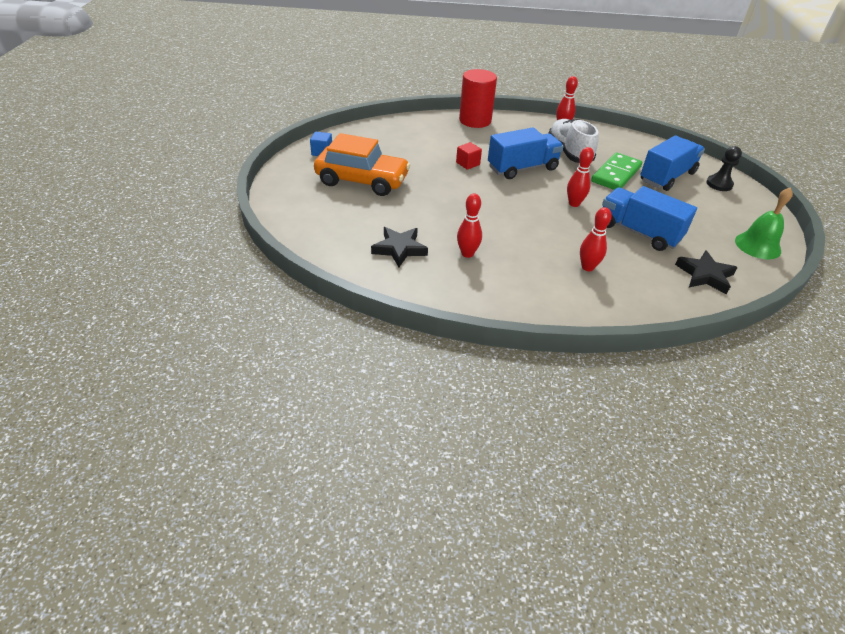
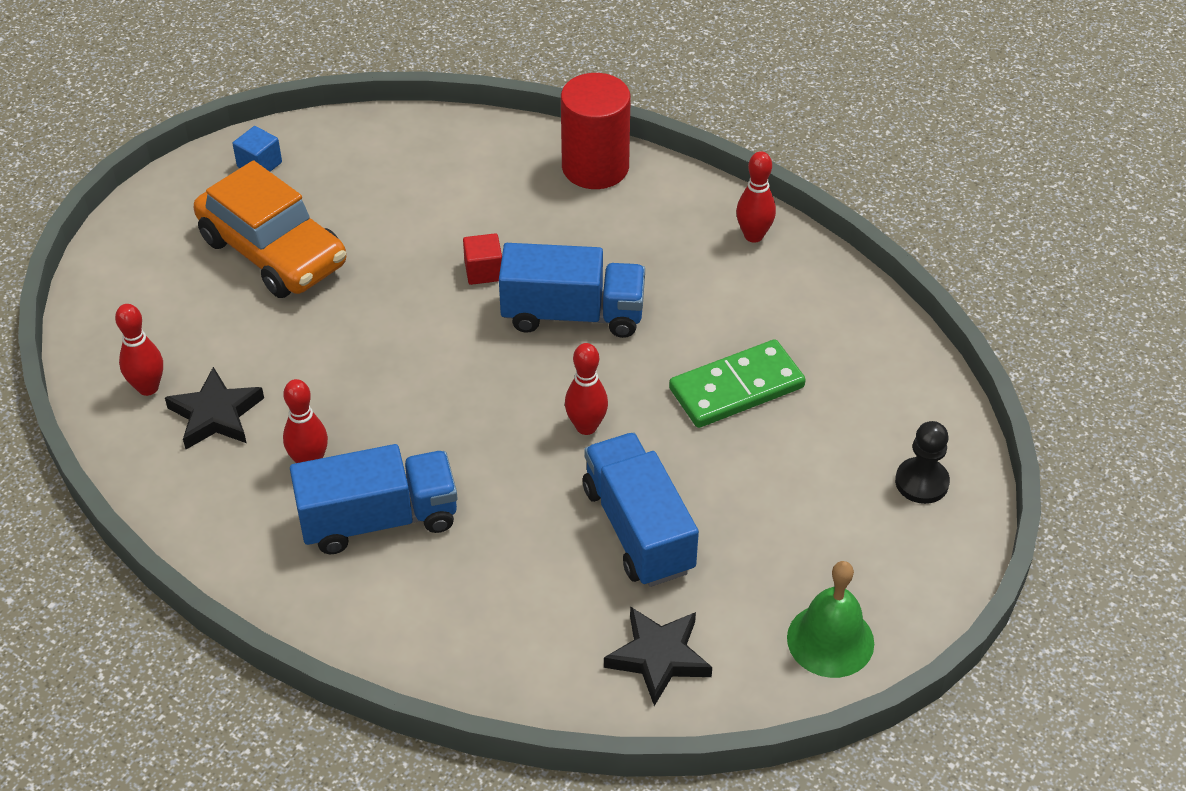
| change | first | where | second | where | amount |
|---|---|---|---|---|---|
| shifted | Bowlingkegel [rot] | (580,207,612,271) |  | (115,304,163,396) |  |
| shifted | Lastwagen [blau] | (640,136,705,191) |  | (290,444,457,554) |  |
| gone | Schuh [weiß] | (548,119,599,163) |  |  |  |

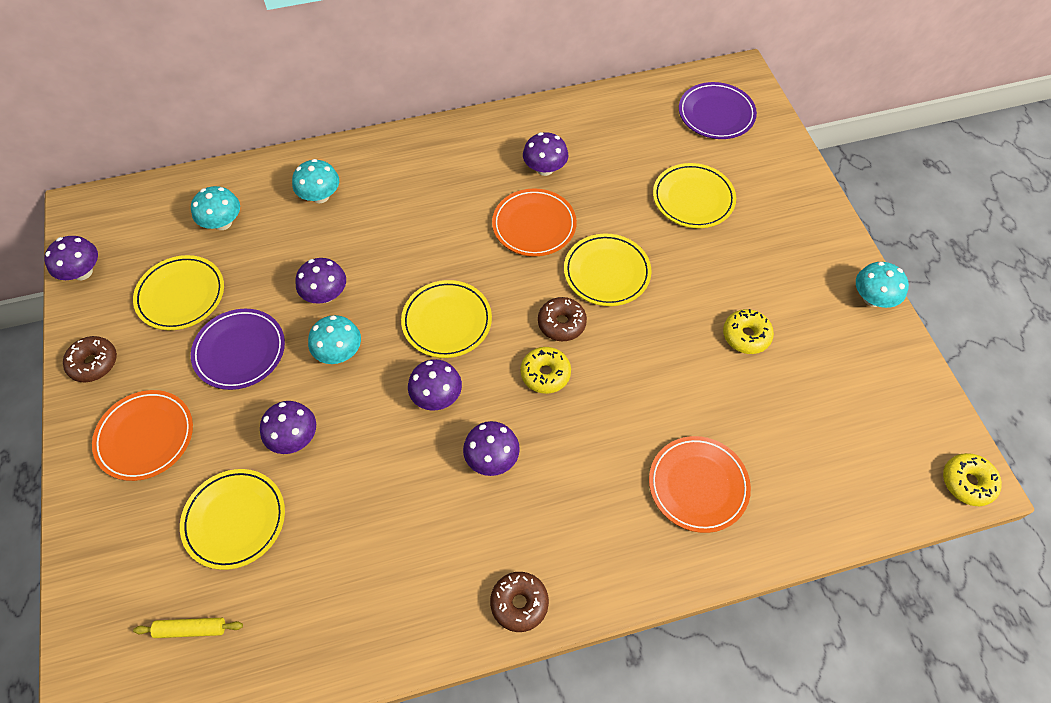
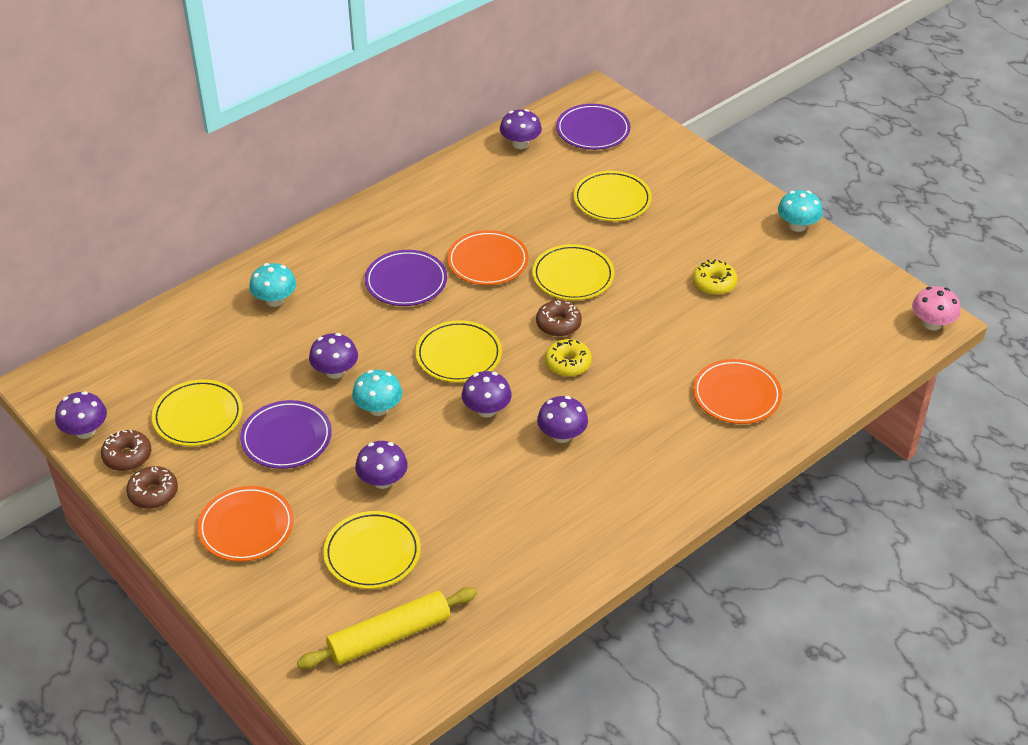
| change | first | where | second | where | amount |
|---|---|---|---|---|---|
| shifted | Donut [braun] | (490,572,549,632) |  | (101,430,151,471) |  |
| scaled | Nudelholz [gelb] | (133,618,243,638) |  | (297,587,477,669) | x1.95 |
| new |  |  | Teller [lila] | (365,250,447,306) |  |
| shifted | Pilz [lila] | (523,132,568,176) |  | (500,109,542,149) |  |
| swapped | Donut [gelb] | (943,453,1002,506) | Pilz [rosa] | (912,286,960,330) |  |
| gone | Pilz [türkis] | (191,186,240,230) |  |  |  |

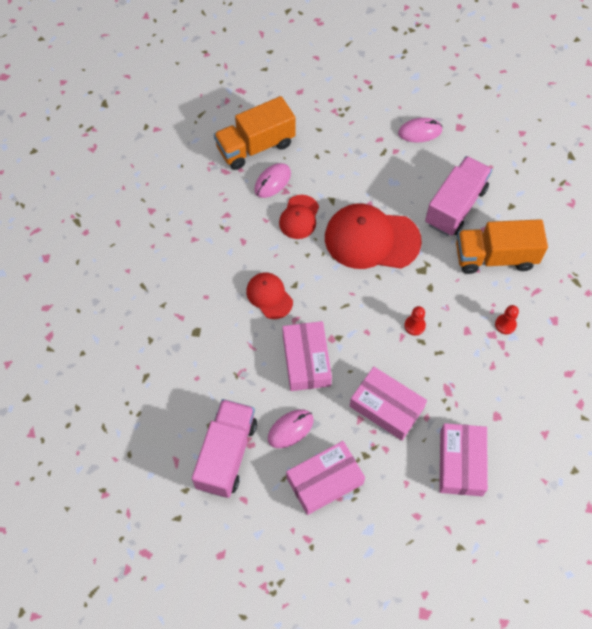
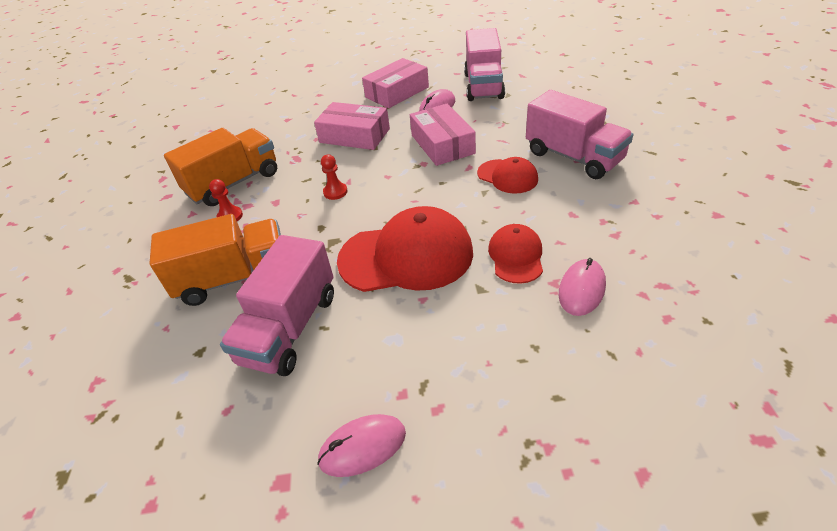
| change | first | where | second | where | amount |
|---|---|---|---|---|---|
| shifted | Lastwagen [orange] | (214,96,296,170) |  | (164,128,277,206) |  |
| new |  |  | Lastwagen [rosa] | (526,90,633,179) |  |
| gone | Schachtel [rosa] | (439,423,488,496) |  |  |  |

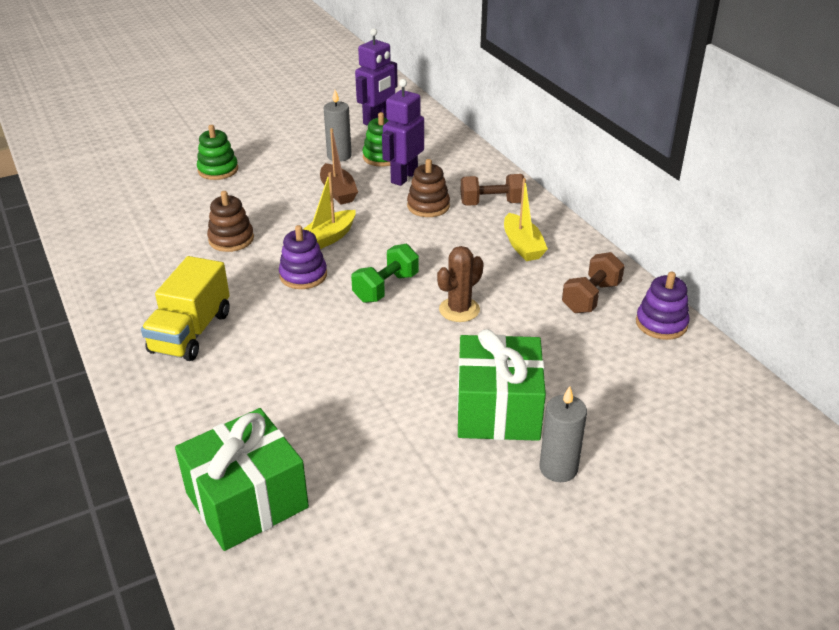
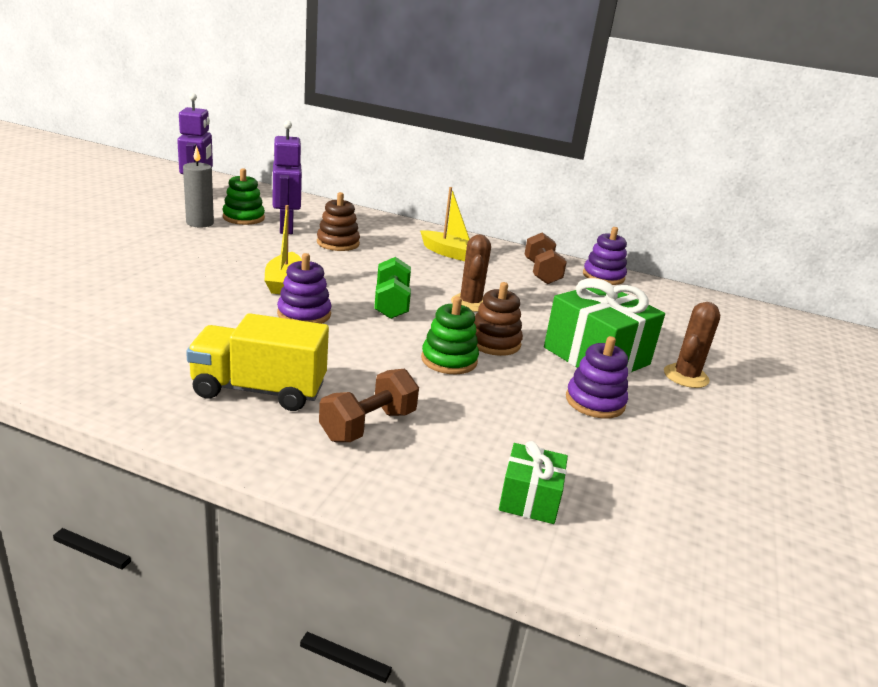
| change | first | where | second | where | amount |
|---|---|---|---|---|---|
| rotated | Lastwagen [gelb] | (141,256,230,361) |  | (186,313,329,411) | 120 degrees clockwise |
| shifted | Hantel [braun] | (461,174,524,206) |  | (319,369,419,442) |  |
| shifted | Stapelspielzeug [grün] | (197,125,238,180) |  | (421,296,479,374) |  |
| shifted | Stapelspielzeug [braun] | (207,191,254,252) |  | (474,282,523,356) |  |
| scaled | Geschenk [grün] | (175,408,309,551) |  | (499,441,568,524) | x0.53 |
| new |  |  | Stapelspielzeug [lila] | (566,336,628,418) |  |
| swapped | Kerze [grau] | (539,386,587,482) | Kaktus [braun] | (664,302,720,388) |  |
| gone | Boot [braun] | (320,128,358,205) |  |  |  |

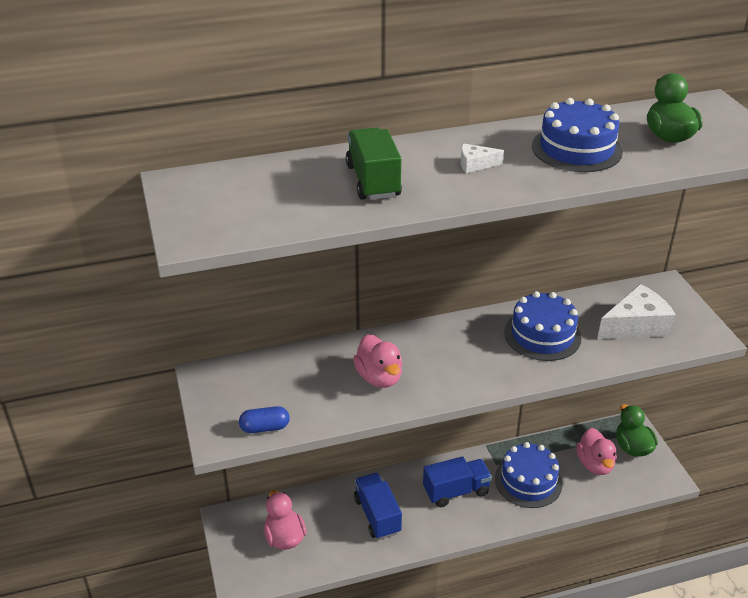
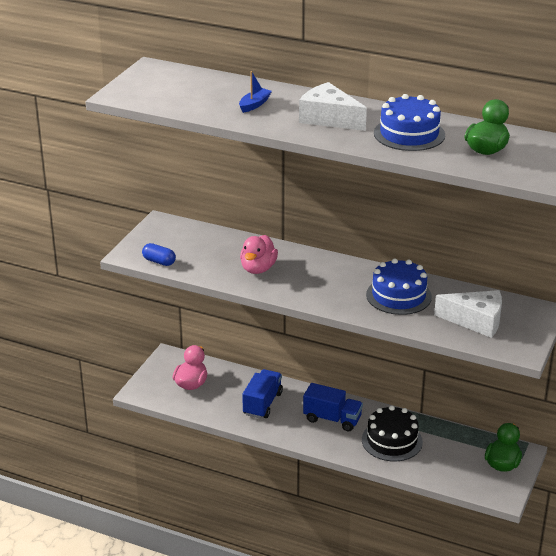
| change | first | where | second | where | amount |
|---|---|---|---|---|---|
| swapped | Lastwagen [grün] | (346,127,402,200) | Boot [blau] | (239,71,272,113) |  |
| scaled | Käse [weiß] | (461,143,504,173) |  | (299,82,367,131) | x2.12 |
| repainted | Kuchen [blau] | (495,442,563,508) | Kuchen [schwarz] | (362,405,423,461) |  |
| gone | Ente [rosa] | (576,428,617,475) |  |  |  |

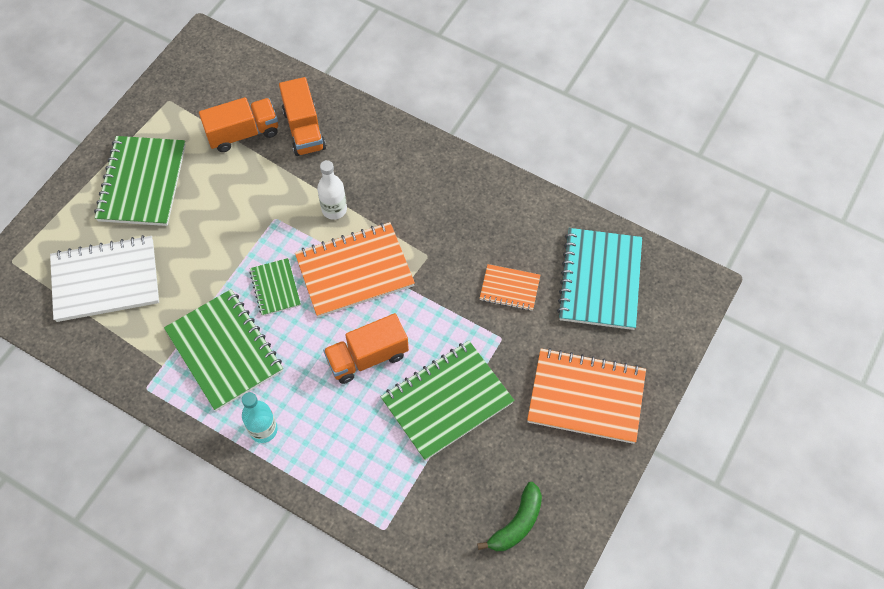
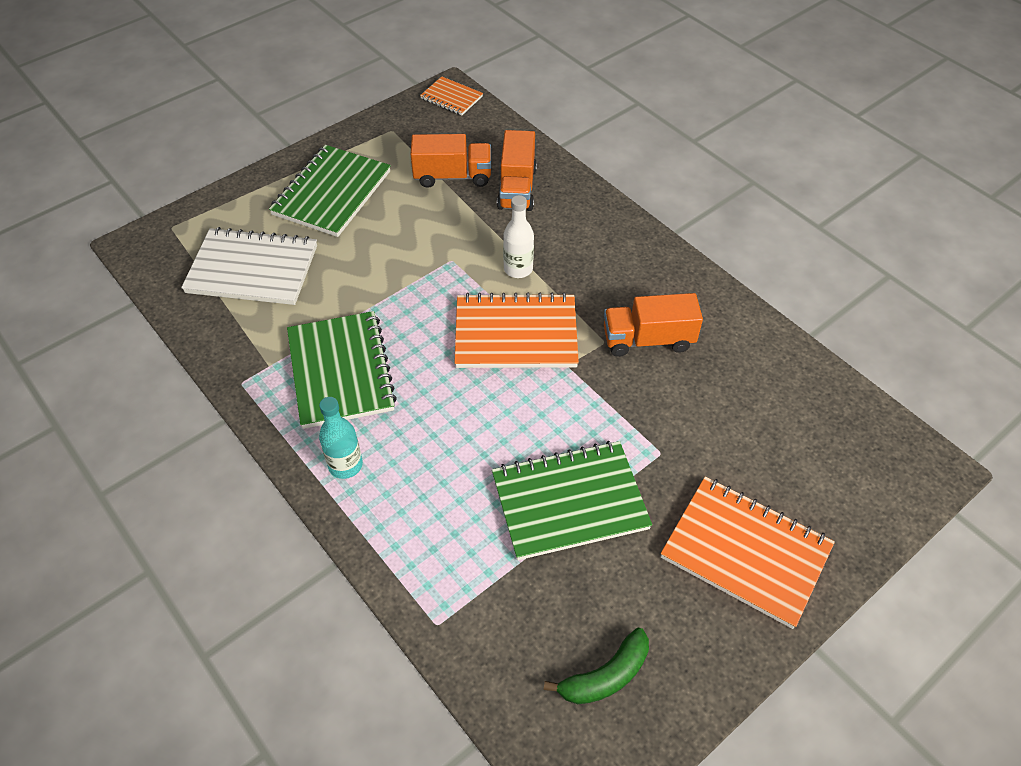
| change | first | where | second | where | amount |
|---|---|---|---|---|---|
| shifted | Notizbuch [orange] | (479,264,540,311) |  | (420,76,483,115) |  |
| shifted | Lastwagen [orange] | (323,313,409,384) |  | (604,293,703,357) |  |
| gone | Notizbuch [grün] | (249,258,301,316) |  |  |  |
| gone | Notizbuch [türkis] | (557,228,642,330) |  |  |  |

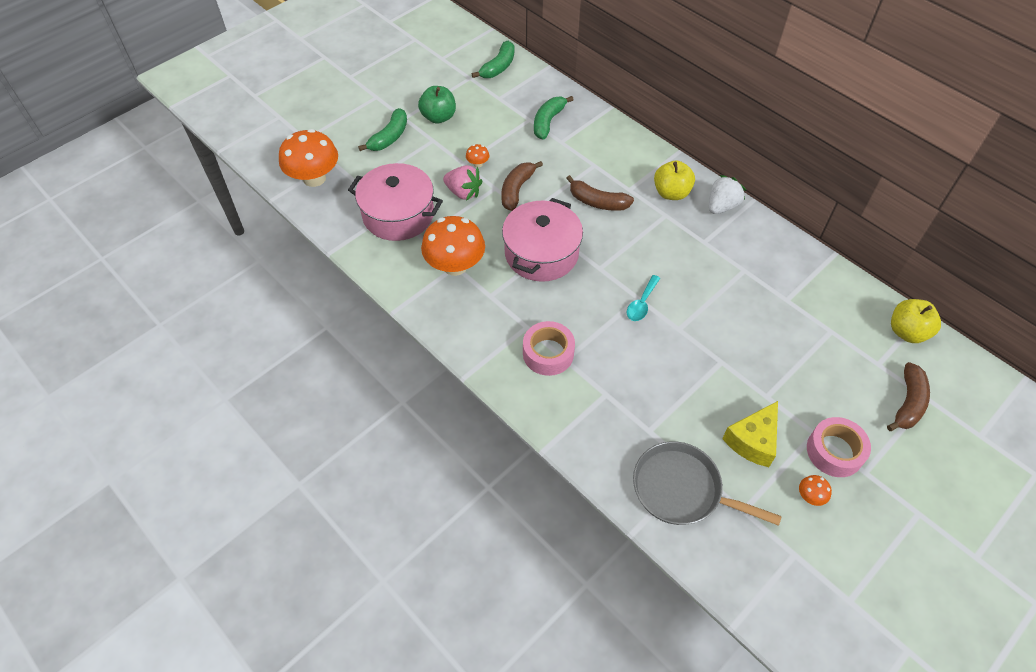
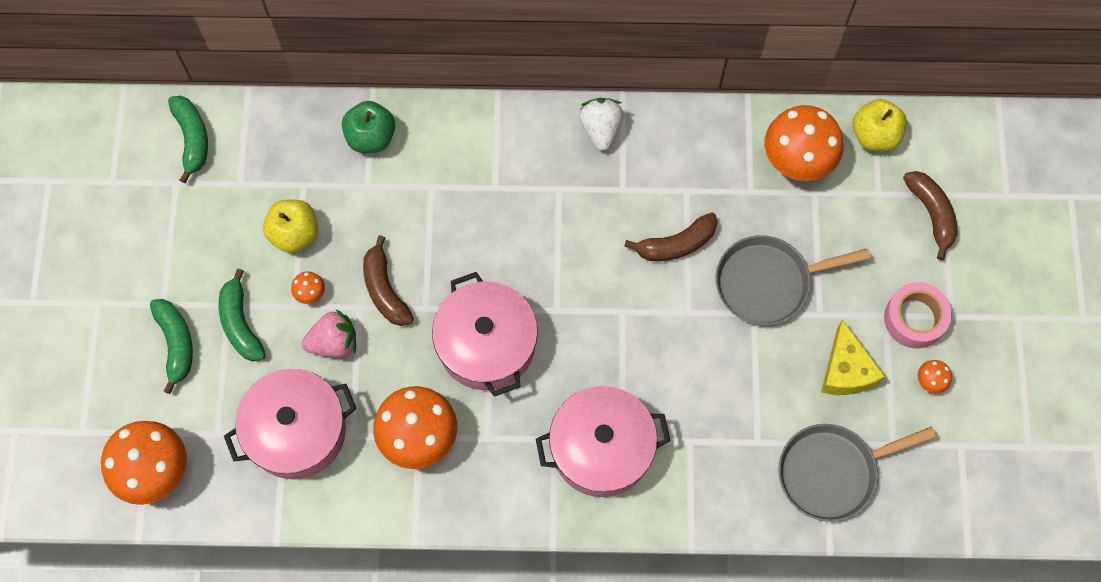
| change | first | where | second | where | amount |
|---|---|---|---|---|---|
| shifted | Banane [grün] | (534,96,574,139) |  | (219,269,266,361) |  |
| shifted | Apfel [gelb] | (654,161,695,200) |  | (263,200,318,253) |  |
| shifted | Apfel [grün] | (418,86,456,124) |  | (342,101,395,153) |  |
| swapped | Klebeband [rosa] | (523,321,575,376) | Kochtopf [rosa] | (536,386,671,497) |  |
| shifted | Banane [braun] | (566,175,634,211) |  | (624,212,717,261) |  |
| new |  |  | Pfanne [grau] | (716,235,871,325) |  |
| new |  |  | Pilz [orange] | (765,105,843,181) |  |
| gone | Löffel [türkis] | (627,275,660,321) |  |  |  |

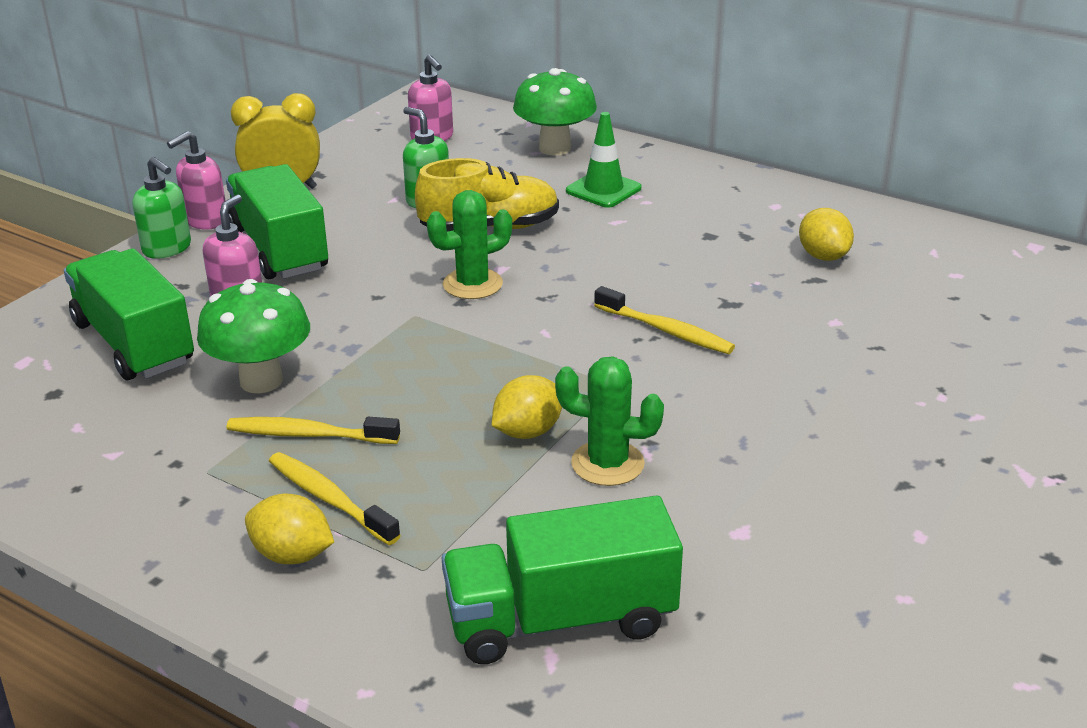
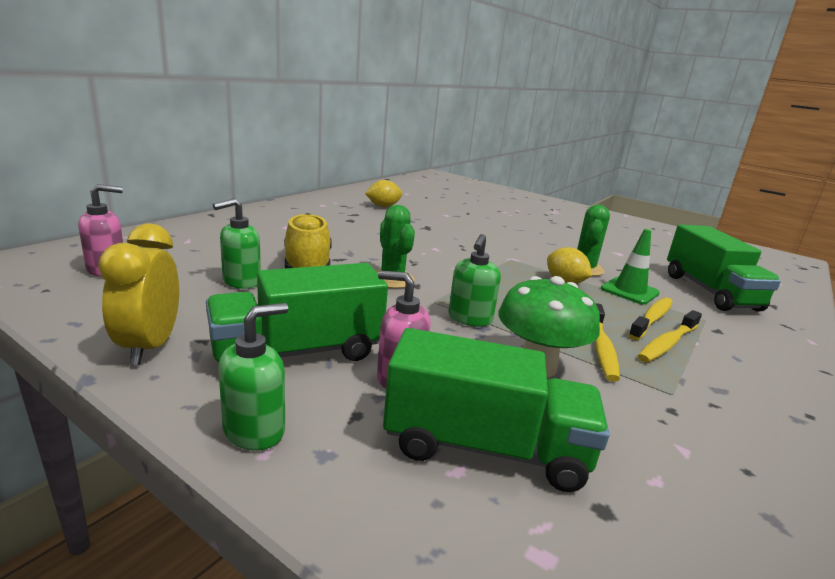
| change | first | where | second | where | amount |
|---|---|---|---|---|---|
| rotated | Lastwagen [grün] | (64,248,194,380) |  | (383,328,609,492) | 135 degrees counterclockwise |
| new |  |  | Seifenspender [grün] | (448,234,501,327) |  |
| shifted | Leitkegel [grün] | (566,112,641,208) |  | (601,229,660,305) |  |
| shifted | Zahnbürste [gelb] | (594,286,735,354) |  | (628,297,673,340) |  |
| gone | Seifenspender [rosa] | (167,131,225,230) |  |  |  |
| gone | Zitrone [gelb] | (245,494,334,564) |  |  |  |
| gone | Pilz [grün] | (513,68,597,156) |  |  |  |

